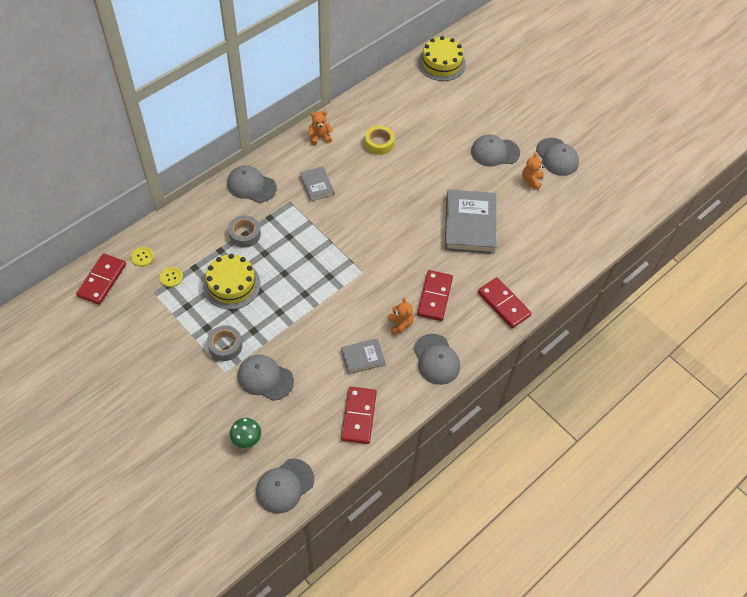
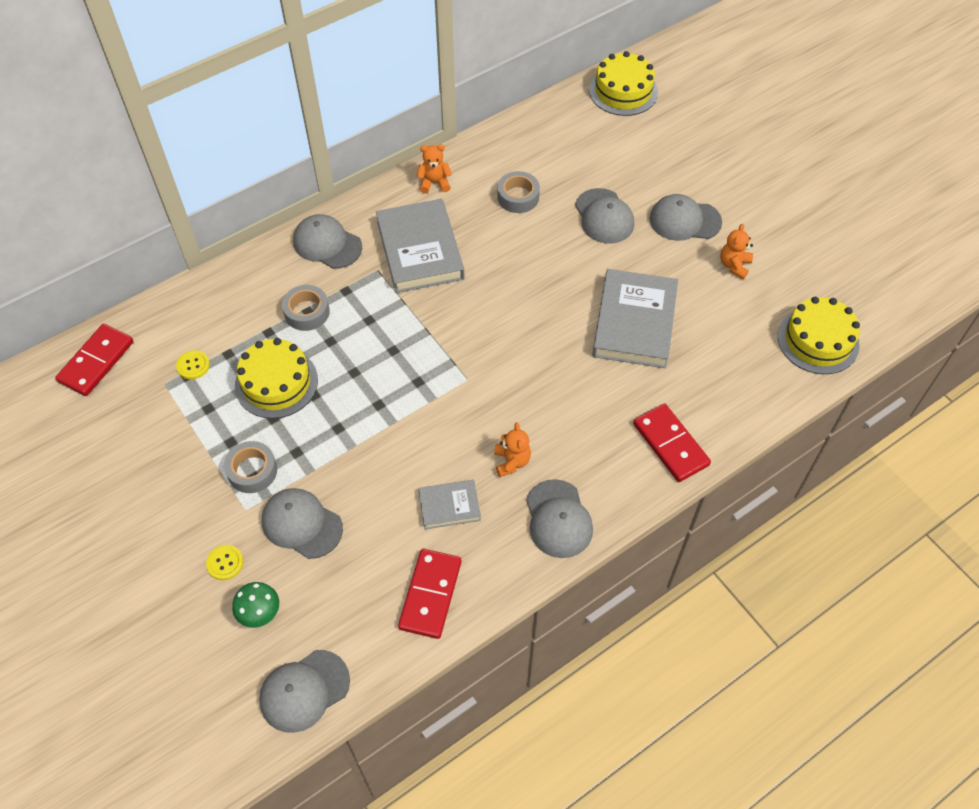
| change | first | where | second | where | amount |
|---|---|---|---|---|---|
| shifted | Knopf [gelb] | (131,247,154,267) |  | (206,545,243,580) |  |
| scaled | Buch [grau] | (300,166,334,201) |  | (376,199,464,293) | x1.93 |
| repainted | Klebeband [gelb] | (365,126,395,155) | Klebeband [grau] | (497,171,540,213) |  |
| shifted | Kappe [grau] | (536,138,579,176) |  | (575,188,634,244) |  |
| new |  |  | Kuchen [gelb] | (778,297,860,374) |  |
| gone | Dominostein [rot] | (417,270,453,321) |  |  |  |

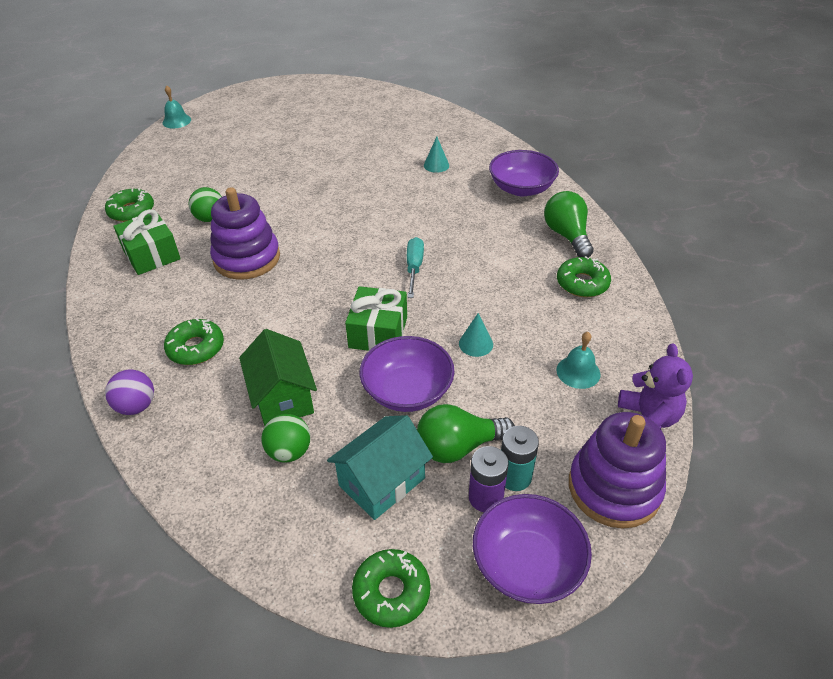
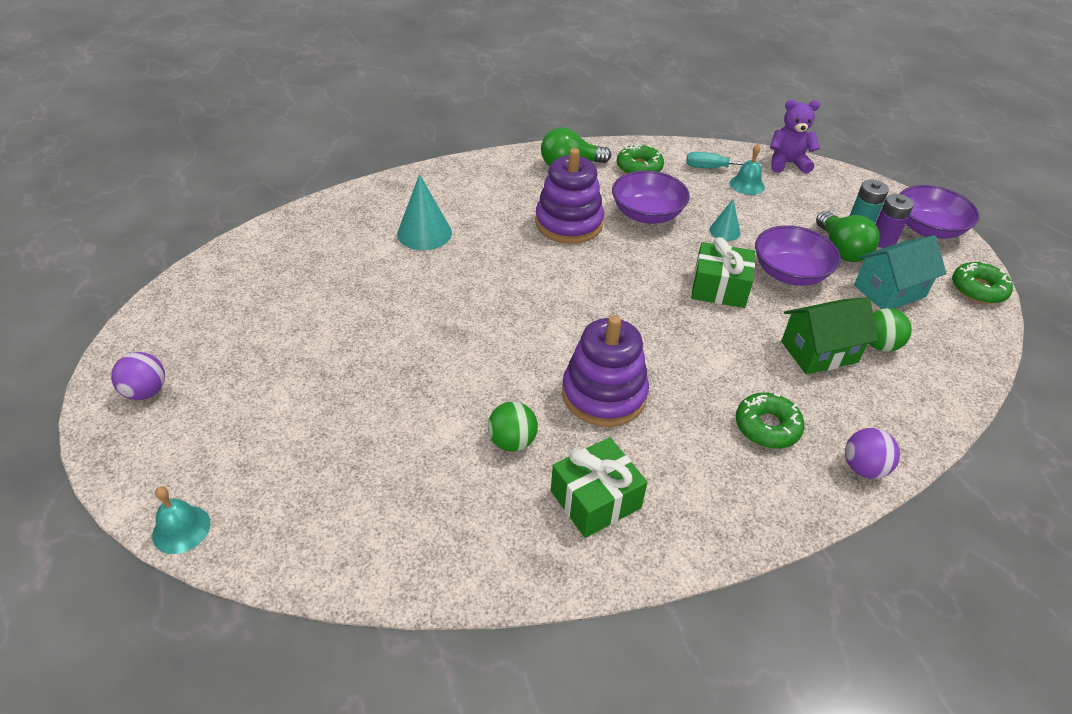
| change | first | where | second | where | amount |
|---|---|---|---|---|---|
| new |  |  | Ball [lila] | (111,352,165,400) |  |
| scaled | Kegel [türkis] | (424,137,449,173) |  | (397,174,452,250) | x1.72 |
| shifted | Stapelspielzeug [lila] | (569,412,666,529) |  | (535,148,604,244) |  |
| shifted | Schüssel [lila] | (489,150,559,196) |  | (612,171,690,224) |  |
| shifted | Schraubenzieher [türkis] | (407,237,424,298) |  | (686,152,767,168) |  |
| rotated | Haus [türkis] | (327,415,433,520) |  | (854,235,946,309) | 75 degrees counterclockwise |
| gone | Donut [grün] | (105,188,154,222) |  |  |  |

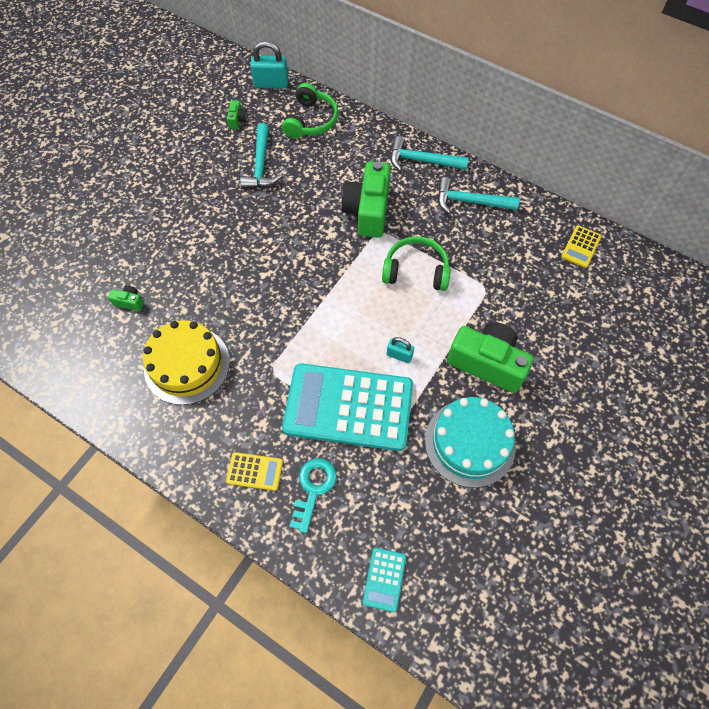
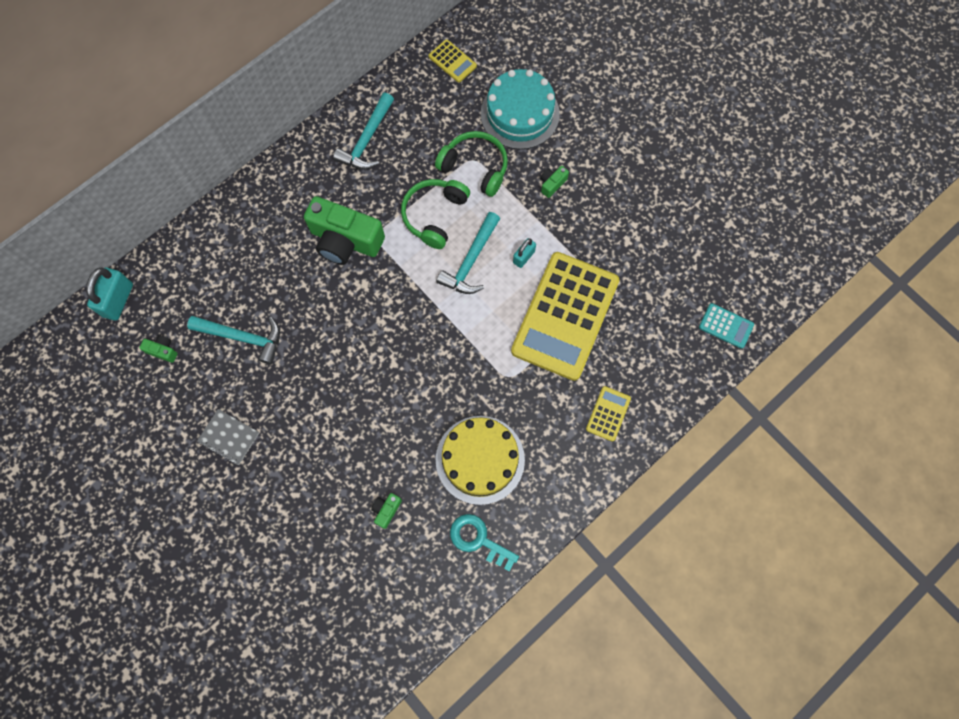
| change | first | where | second | where | amount |
|---|---|---|---|---|---|
| new |  |  | Notizbuch [grau] | (197,409,259,465) |  |
| shifted | Kopfhörer [grün] | (282,83,339,139) |  | (435,131,508,197) |  |
| shifted | Hammer [türkis] | (390,136,469,171) |  | (436,212,500,294) |  |
| shifted | Schlüssel [türkis] | (289,458,337,533) |  | (450,514,519,571) |  |
| shifted | Kuchen [türkis] | (425,397,516,488) |  | (481,69,560,149) |  |
| repainted | Taschenrechner [türkis] | (282,363,413,451) | Taschenrechner [gelb] | (511,252,619,381) |  |
| scaled | Kamera [grün] | (447,322,534,393) |  | (540,166,569,198) | x0.42 |

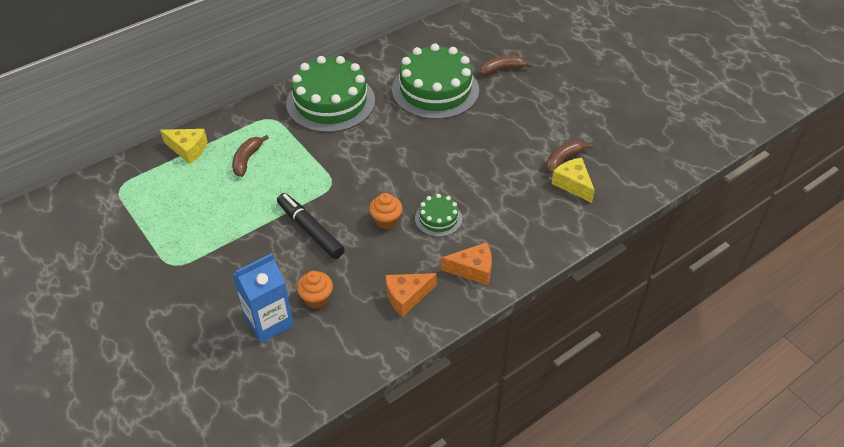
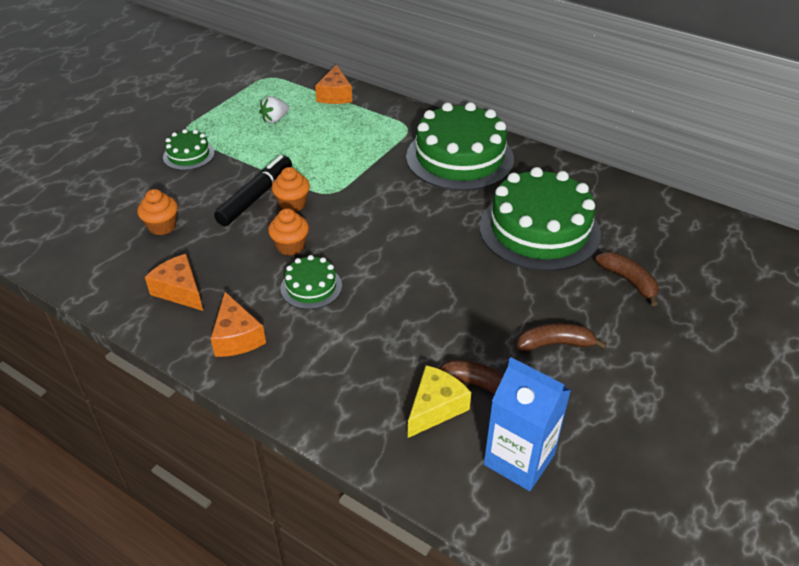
| change | first | where | second | where | amount |
|---|---|---|---|---|---|
| new |  |  | Kuchen [grün] | (163,129,215,170) |  |
| new |  |  | Erdbeere [weiß] | (259,96,289,123) |  |
| new |  |  | Muffin [orange] | (272,167,310,212) |  |
| repainted | Käse [gelb] | (160,129,208,164) | Käse [orange] | (315,65,352,104) |  |
| shifted | Getränkekarton [blau] | (232,253,294,343) |  | (484,358,571,491) |  |
| shifted | Banane [braun] | (232,135,269,177) |  | (516,323,607,351) |  |

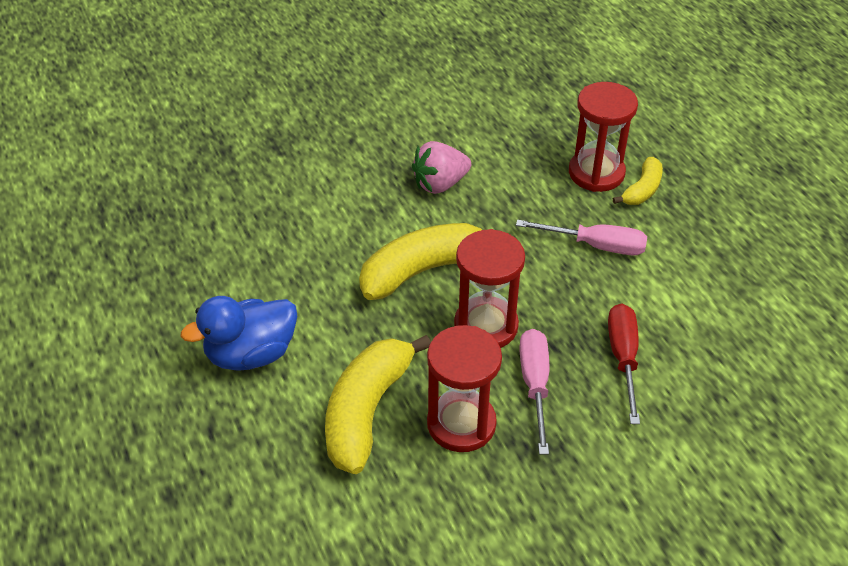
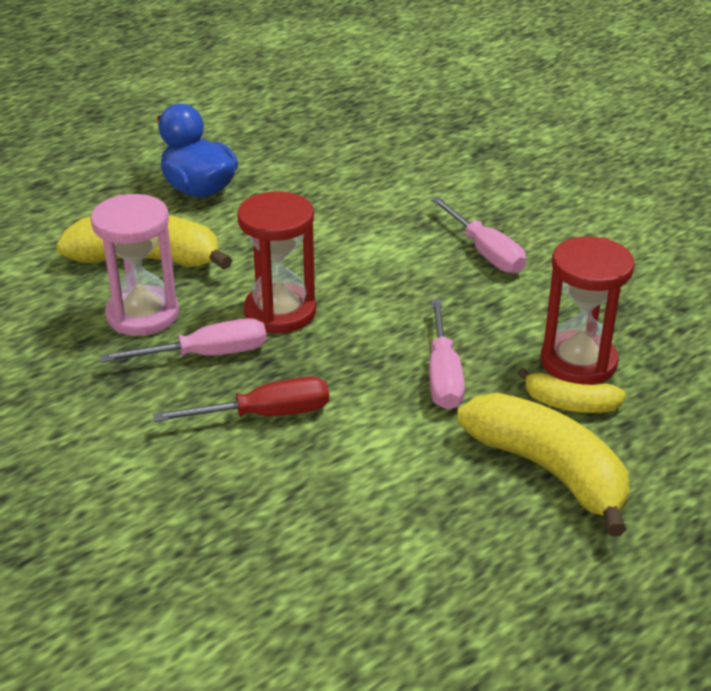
| change | first | where | second | where | amount |
|---|---|---|---|---|---|
| repainted | Sanduhr [rot] | (427,325,502,452) | Sanduhr [rosa] | (91,194,179,336) |  |
| swapped | Erdbeere [rosa] | (412,141,471,194) | Schraubenzieher [rosa] | (431,197,526,274) |  |
| shifted | Banane [gelb] | (359,223,482,300) |  | (457,393,630,536) |  |

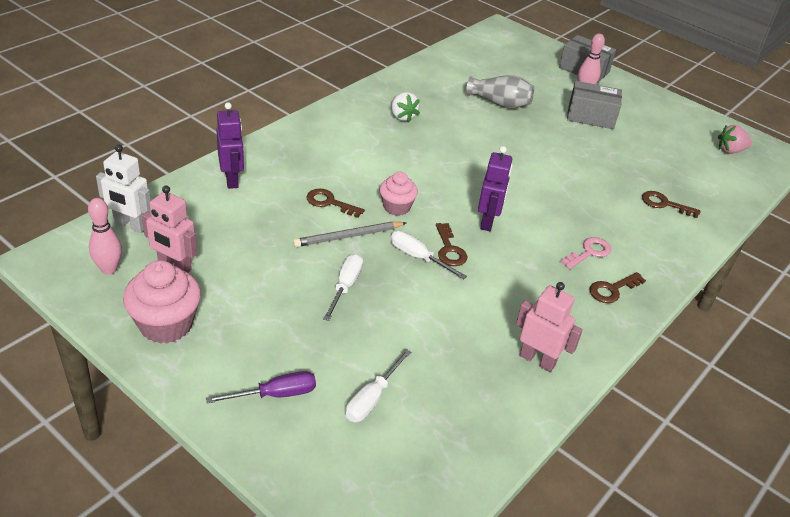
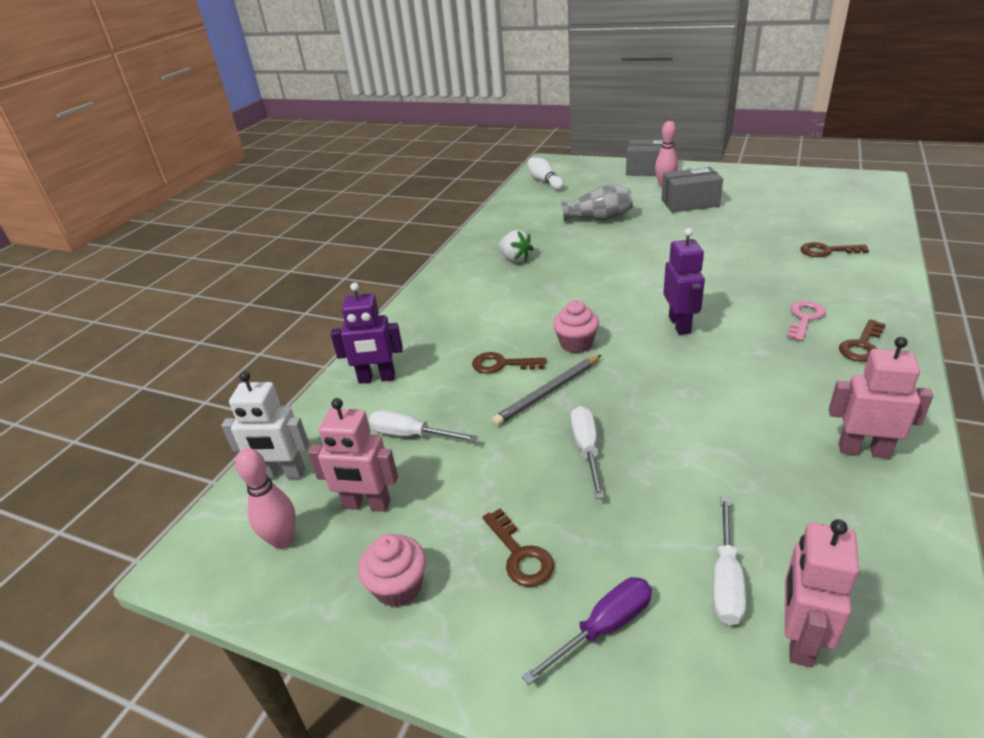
| change | first | where | second | where | amount |
|---|---|---|---|---|---|
| rotated | Roboter [lila] | (216,102,244,189) |  | (331,283,403,384) | 120 degrees clockwise |
| scaled | Muffin [rosa] | (123,260,201,344) |  | (358,534,426,607) | x0.63 |
| shifted | Schraubenzieher [weiß] | (391,231,467,279) |  | (369,410,478,442) |  |
| shifted | Schlüssel [braun] | (436,223,467,266) |  | (483,509,554,587) |  |
| new |  |  | Bowlingkegel [weiß] | (527,157,564,190) |  |
| new |  |  | Roboter [rosa] | (785,519,859,668) |  |
| gone | Erdbeere [rosa] | (718,125,752,154) |  |  |  |

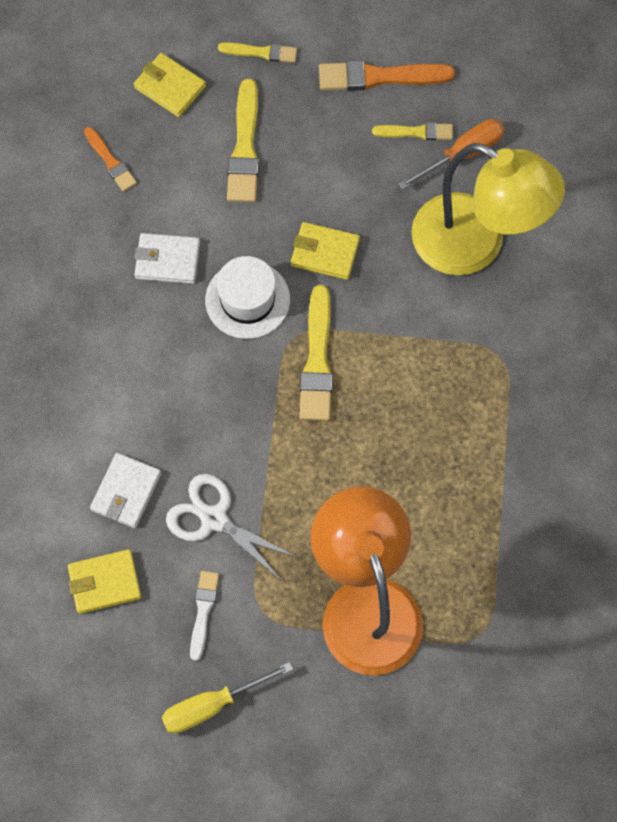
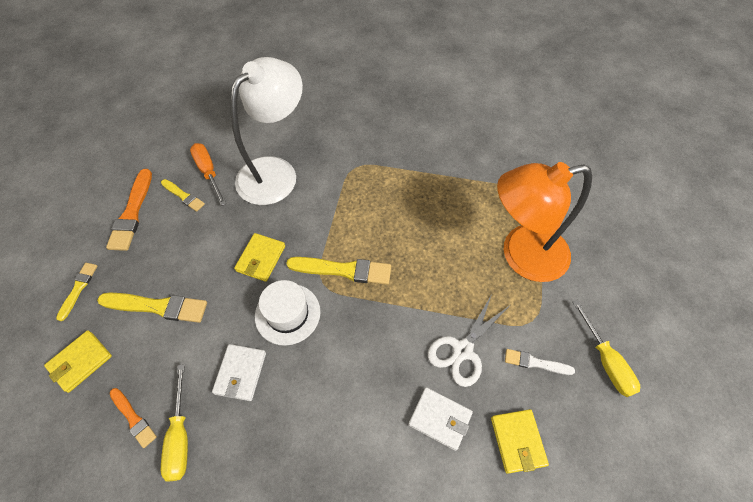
| change | first | where | second | where | amount |
|---|---|---|---|---|---|
| rotated | Pinsel [orange] | (84,127,137,192) |  | (110,388,157,448) | 75 degrees clockwise |
| rotated | Pinsel [gelb] | (372,122,453,140) |  | (161,179,205,212) | 120 degrees clockwise |
| new |  |  | Schraubenzieher [gelb] | (161,364,188,481) |  |
| repainted | Lampe [gelb] | (411,143,565,275) | Lampe [weiß] | (230,57,303,205) |  |

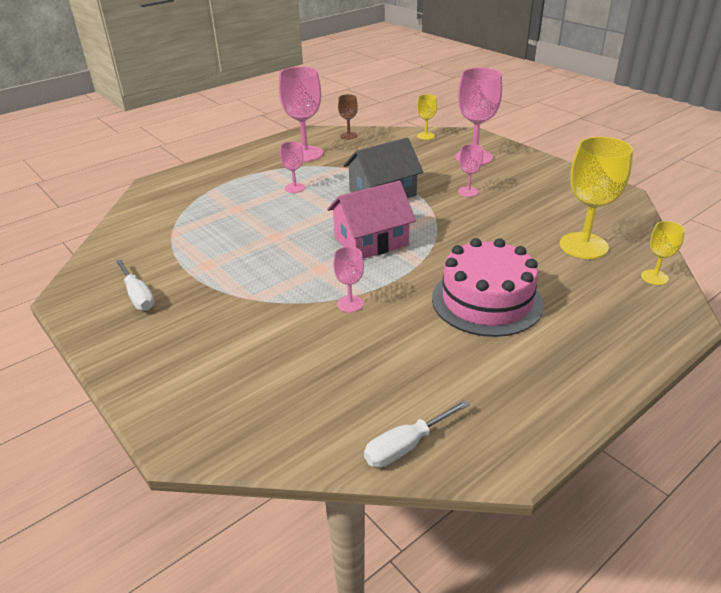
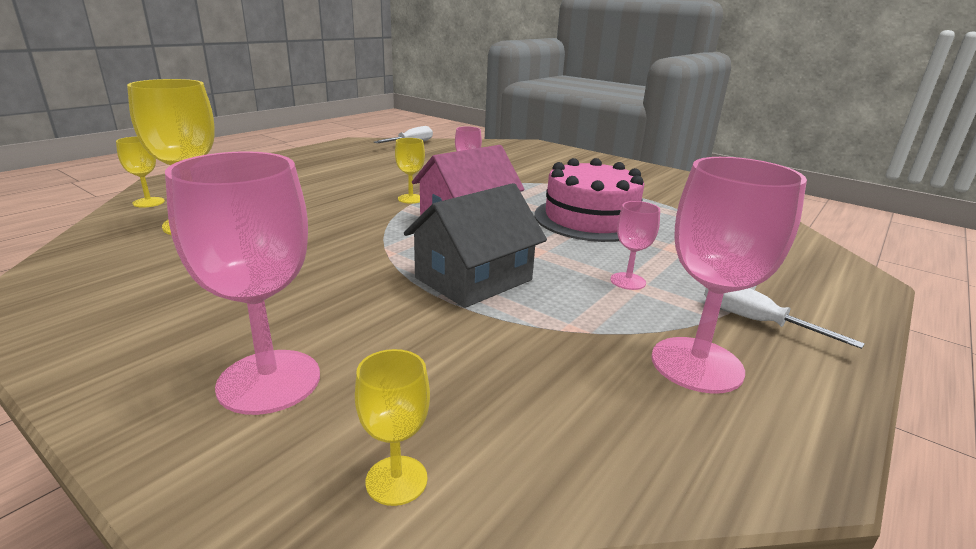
| change | first | where | second | where | amount |
|---|---|---|---|---|---|
| new |  |  | Kelch [gelb] | (395,138,425,204) |  |
| shifted | Kuchen [rosa] | (432,238,544,337) |  | (535,158,644,242) |  |
| shifted | Schraubenzieher [weiß] | (116,260,155,311) |  | (704,288,865,349) |  |
| gone | Kelch [braun] | (338,94,358,139) |  |  |  |
| gone | Kelch [rosa] | (458,144,483,197) |  |  |  |

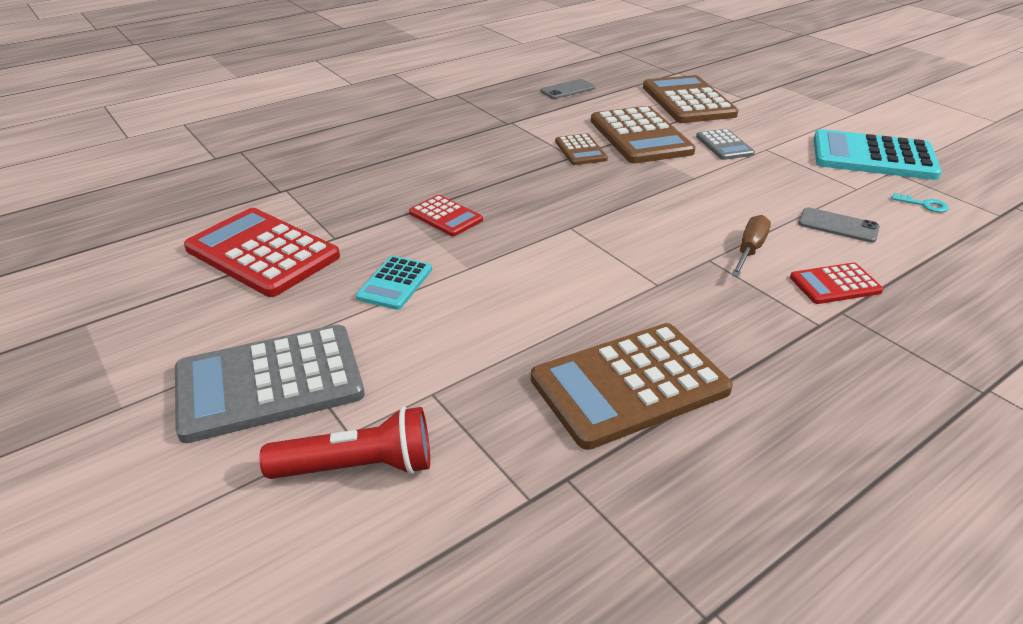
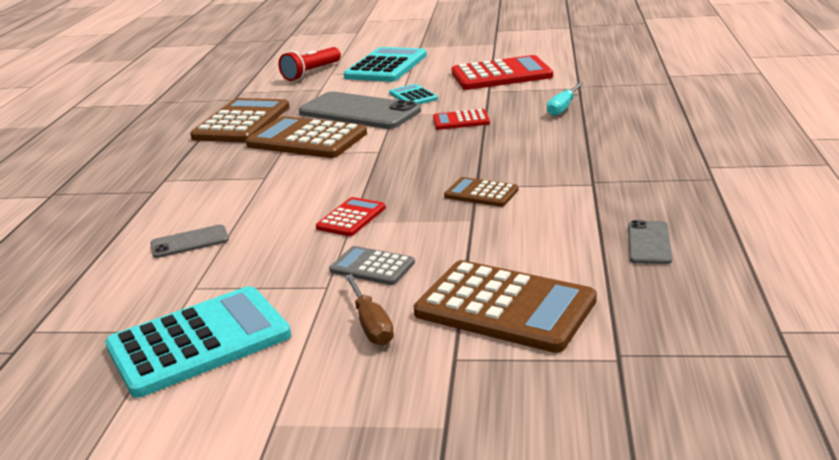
| change | first | where | second | where | amount |
|---|---|---|---|---|---|
| shifted | Taschenrechner [braun] | (591,106,695,163) |  | (246,116,367,158) |  |
| new |  |  | Handy [grau] | (299,91,421,129) |  |
| shifted | Taschenrechner [rot] | (790,263,883,304) |  | (316,197,386,236) |  |
| repainted | Taschenrechner [grau] | (175,325,365,443) | Taschenrechner [türkis] | (344,47,427,82) |  |
| shifted | Schraubenzieher [braun] | (731,215,771,277) |  | (344,274,394,345) |  |
| new |  |  | Schraubenzieher [türkis] | (547,83,584,116) |  |
| gone | Schlüssel [türkis] | (892,193,949,212) |  |  |  |

